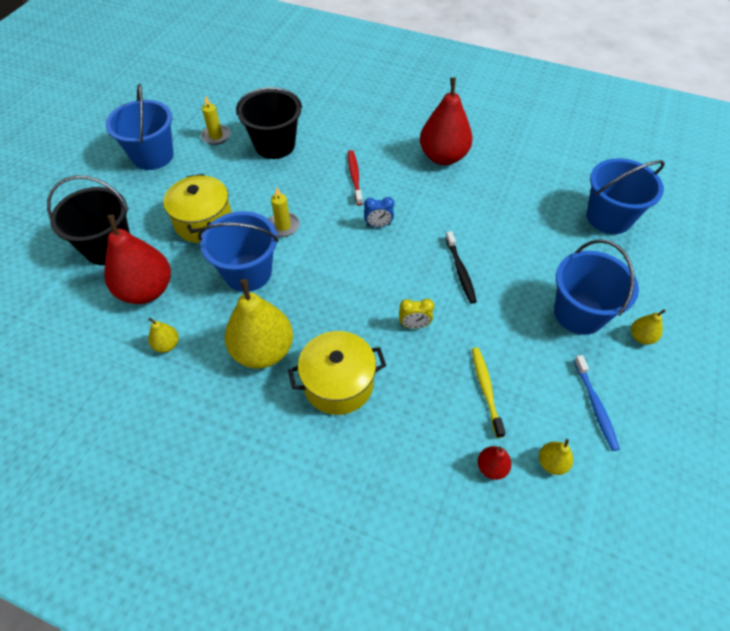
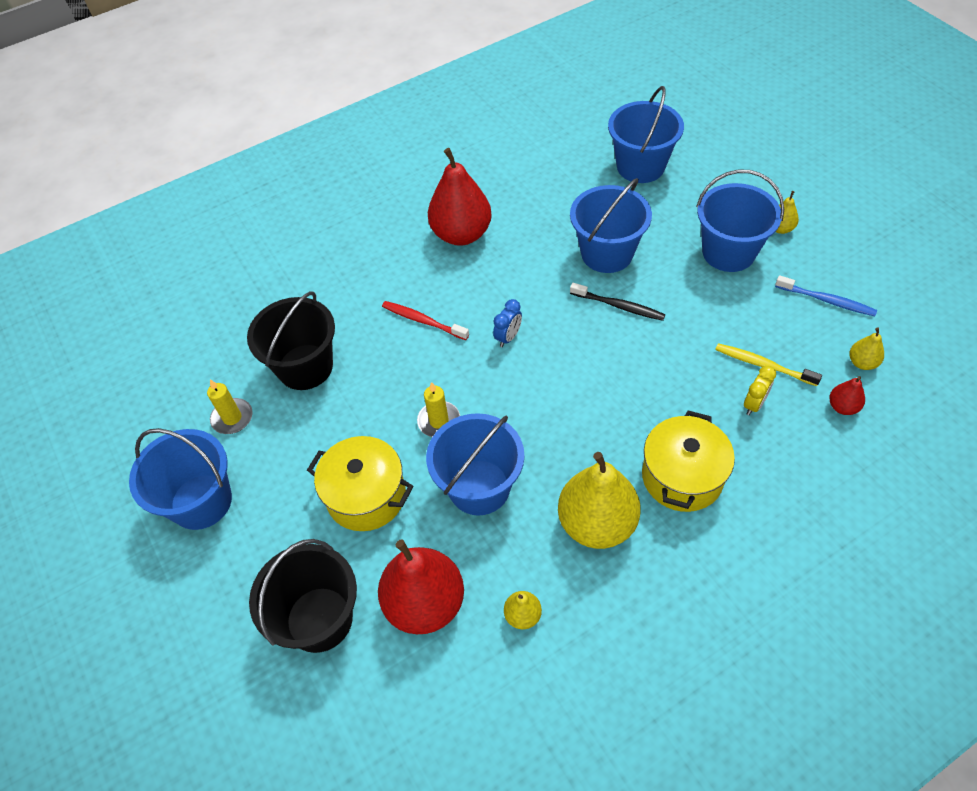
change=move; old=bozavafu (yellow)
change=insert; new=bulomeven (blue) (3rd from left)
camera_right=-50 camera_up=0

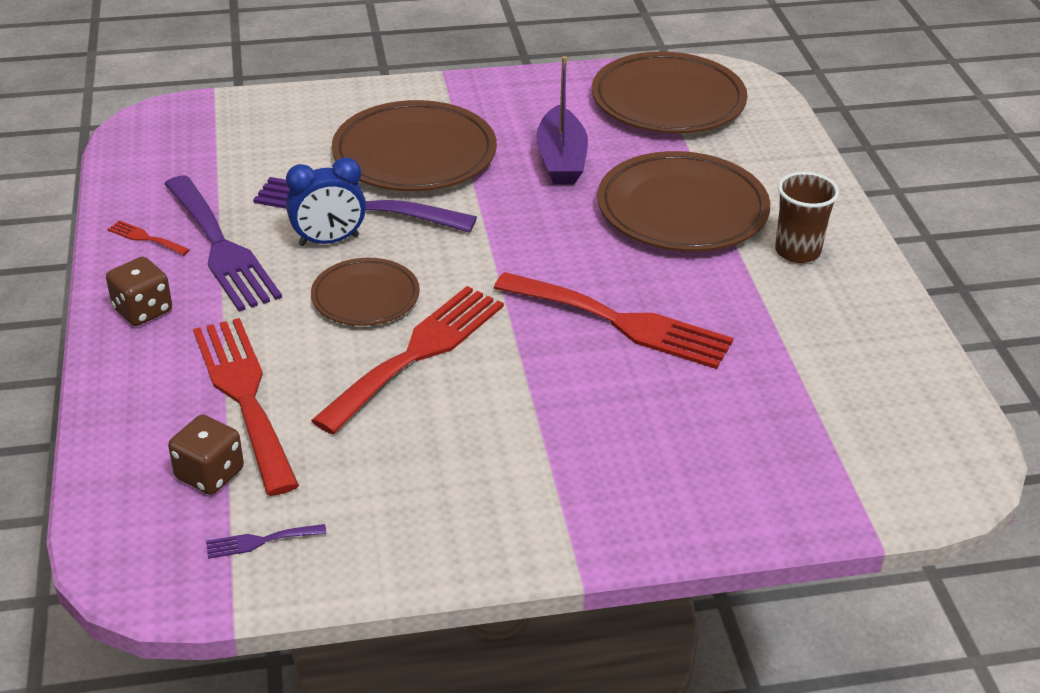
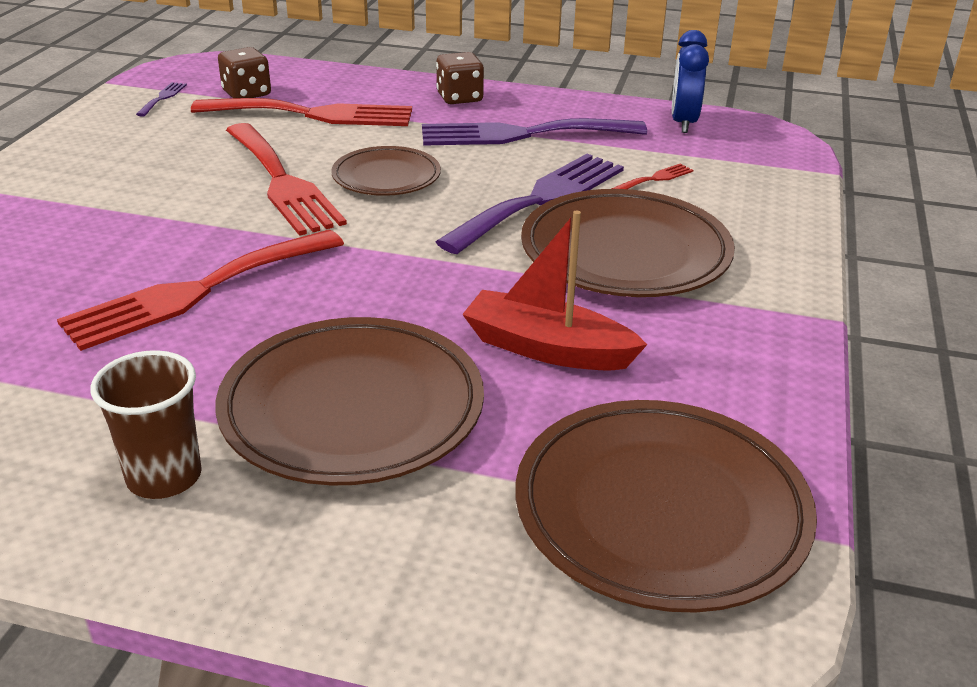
change=recolor; old=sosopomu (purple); new=sosopomu (red)
change=move; old=bozavafu (blue)
change=move; old=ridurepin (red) (1st from left in the first image); new=ridurepin (red) (4th from left)
camera_right=115 camera_up=-5

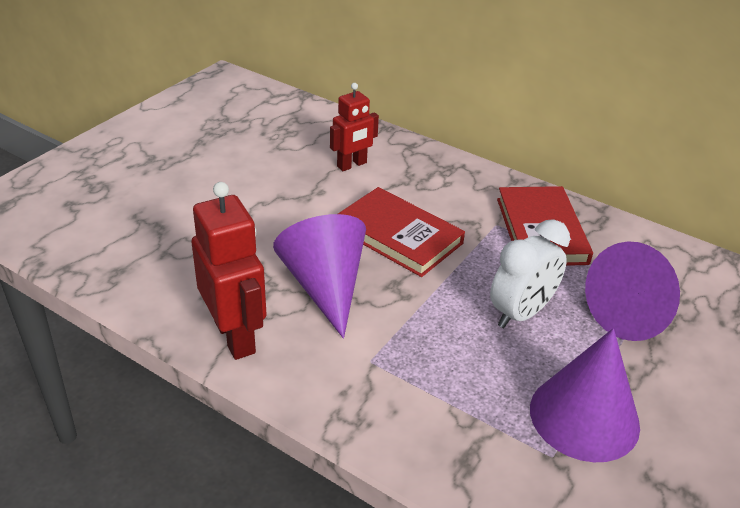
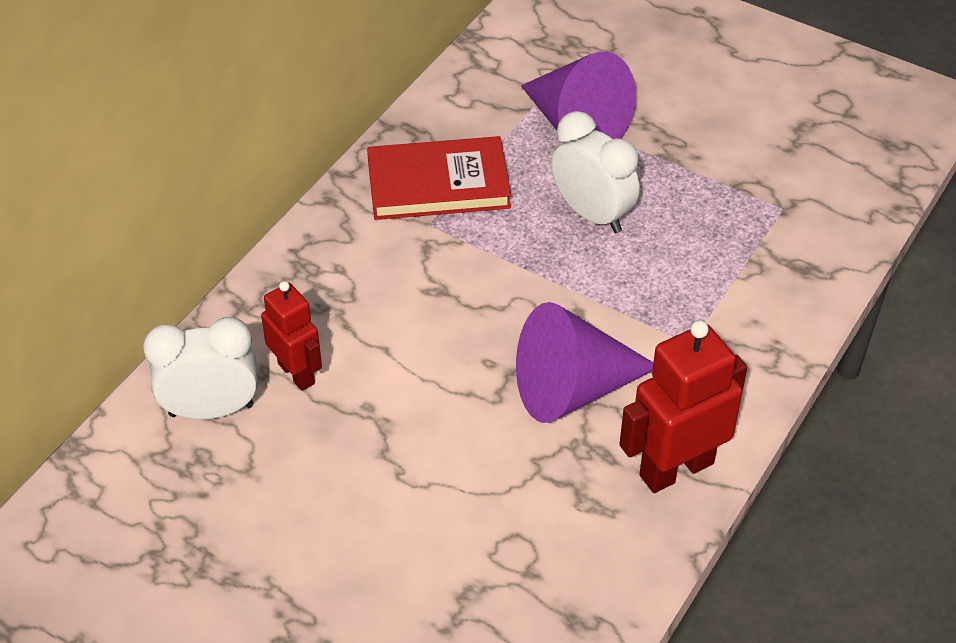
change=delete; old=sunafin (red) (1st from left)
change=delete; old=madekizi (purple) (2nd from left)
change=insert; new=bozavafu (white) (1st from left)
camera_right=-90 camera_up=10

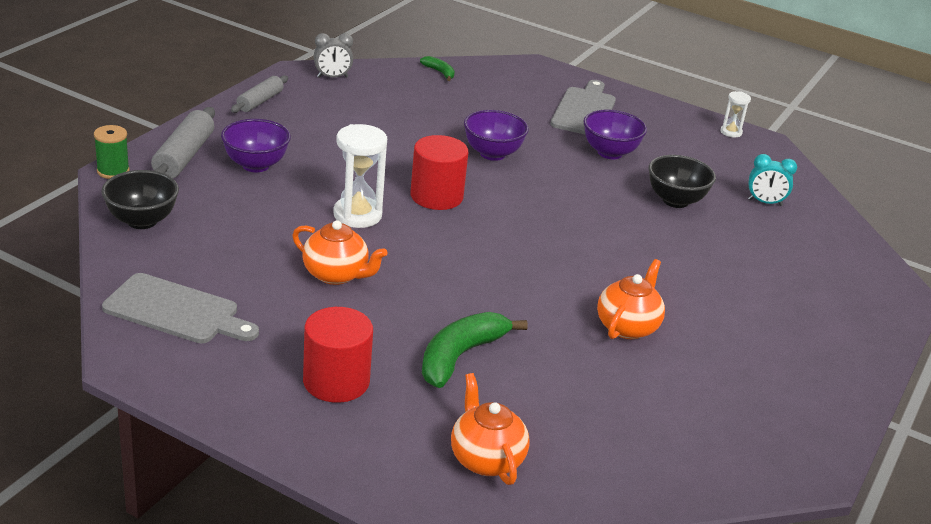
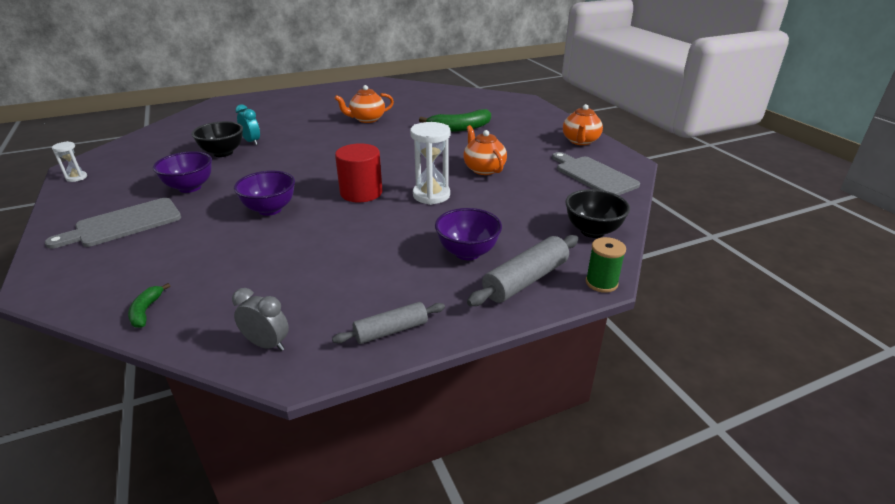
change=move; old=bozavafu (turquoise)
change=delete; old=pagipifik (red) (1st from left)
change=move; old=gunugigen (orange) (2nd from left in the first image); new=gunugigen (orange) (3rd from left)
camera_right=-140 camera_up=0

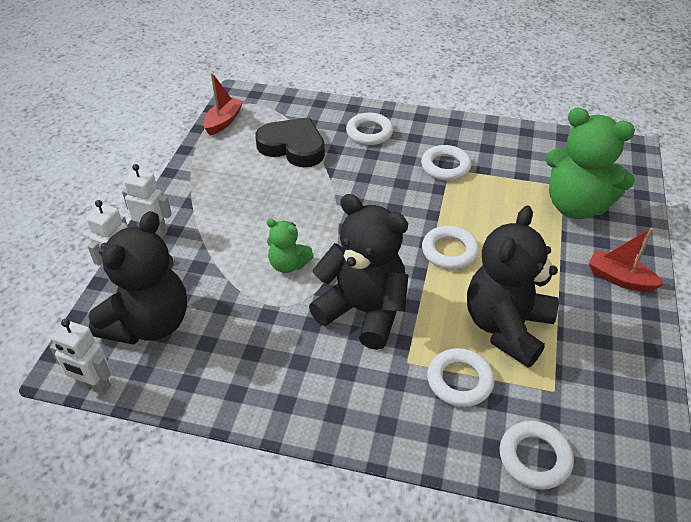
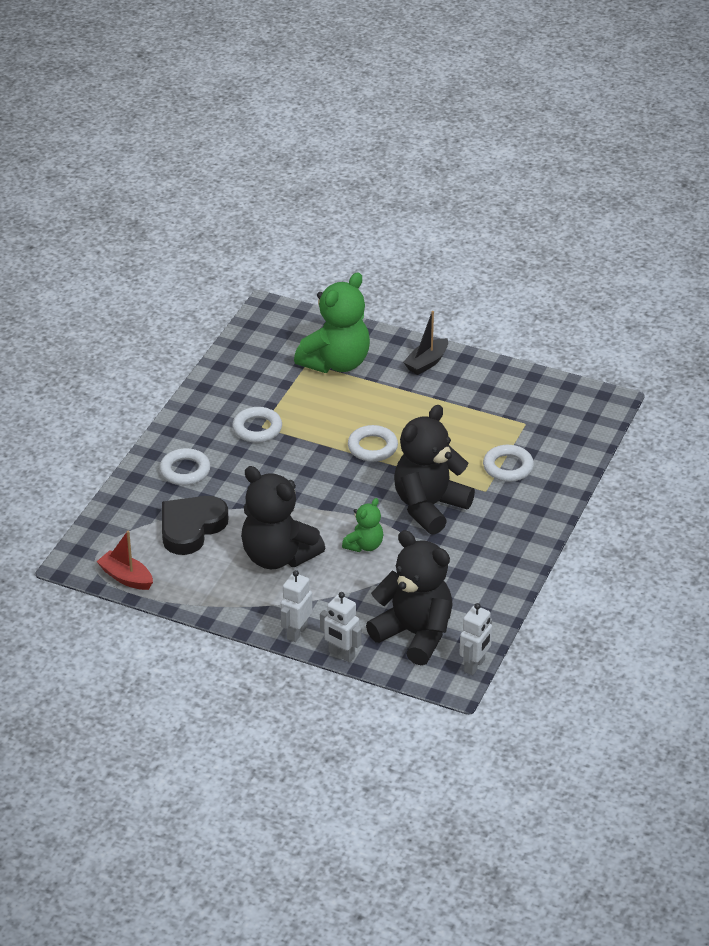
change=move; old=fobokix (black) (3rd from left in the first image); new=fobokix (black) (1st from left)
change=recolor; old=sosopomu (red) (2nd from left); new=sosopomu (black)
change=delete; old=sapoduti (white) (5th from left)
camera_right=-80 camera_up=-5

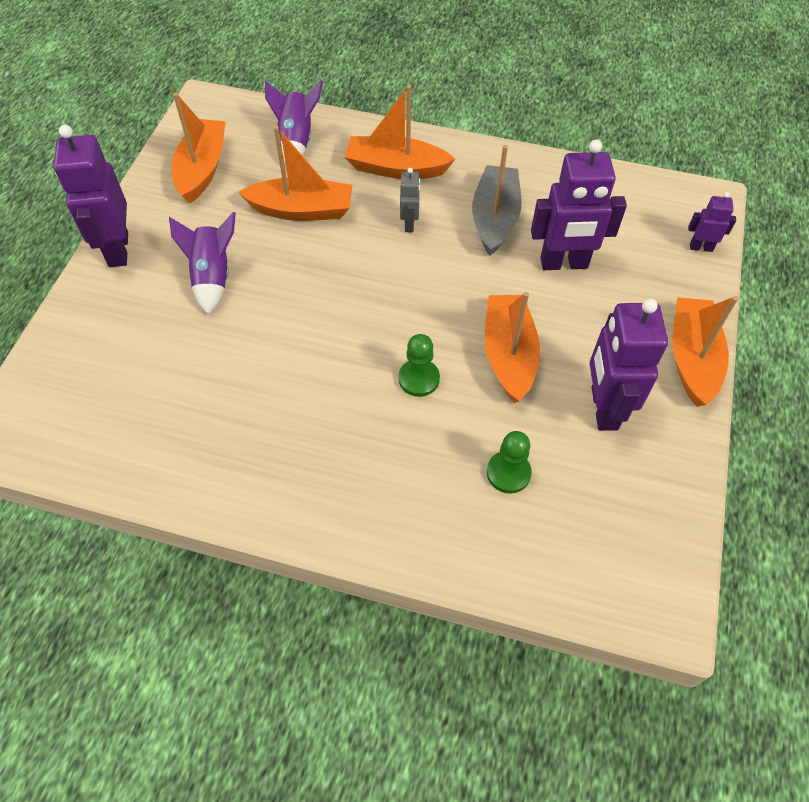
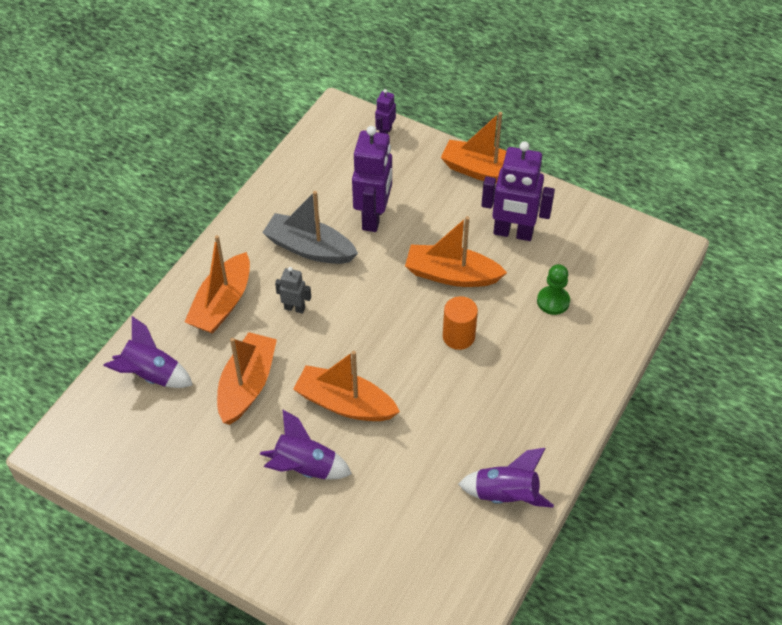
change=move; old=sosopomu (orange) (1st from left in the first image); new=sosopomu (orange) (3rd from left)
change=delete; old=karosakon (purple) (1st from left)
change=replace; old=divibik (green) (1st from left); new=pagipifik (orange)
change=insert; new=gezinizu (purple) (3rd from left)
camera_right=-75 camera_up=-5

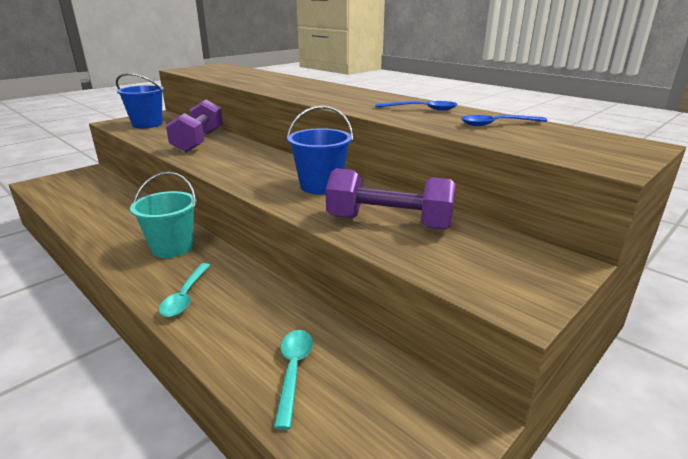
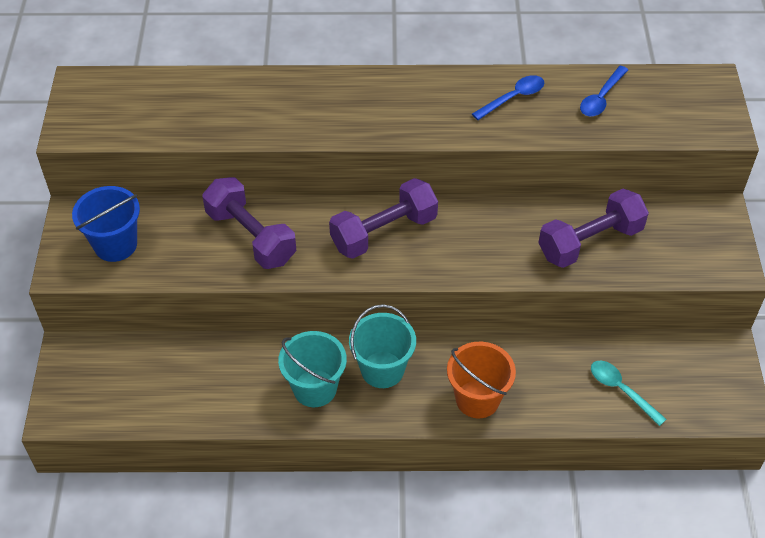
change=delete; old=bulomeven (blue) (2nd from left)
change=replace; old=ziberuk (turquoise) (1st from left); new=bulomeven (orange)
change=insert; new=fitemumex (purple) (2nd from left)
change=insert; new=bulomeven (turquoise) (1st from left)
camera_right=-45 camera_up=25

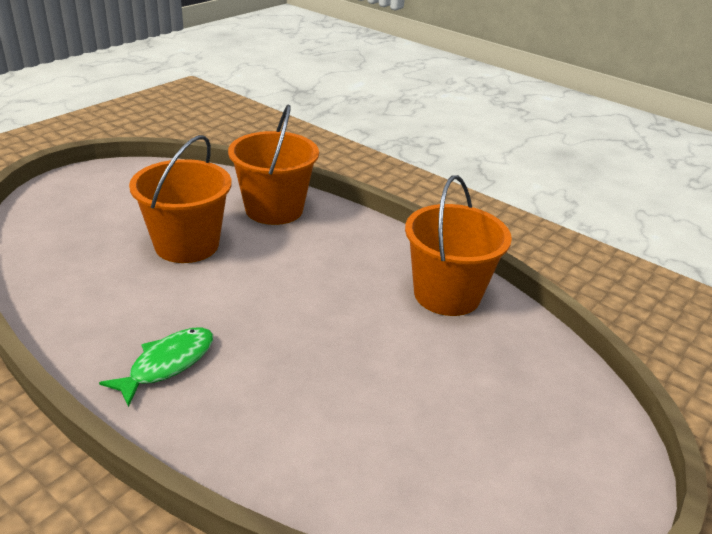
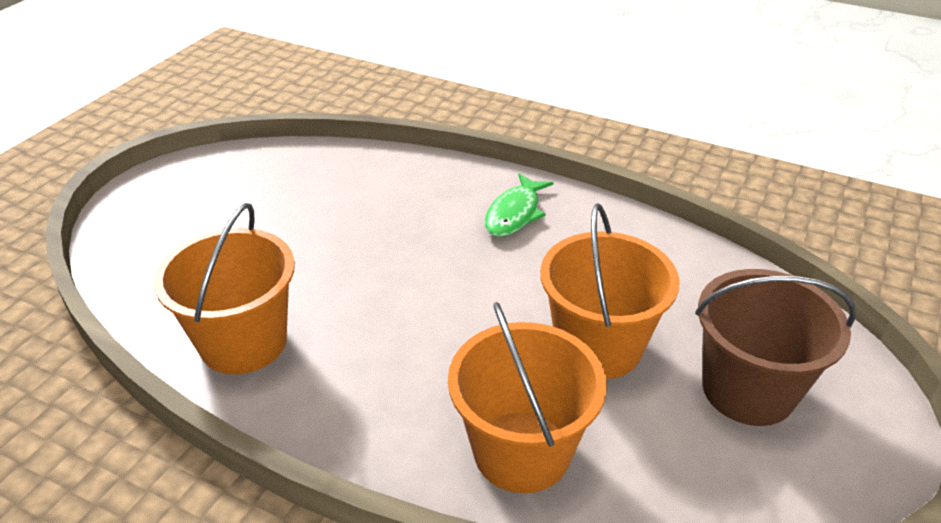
change=insert; new=bulomeven (brown)
camera_right=170 camera_up=5

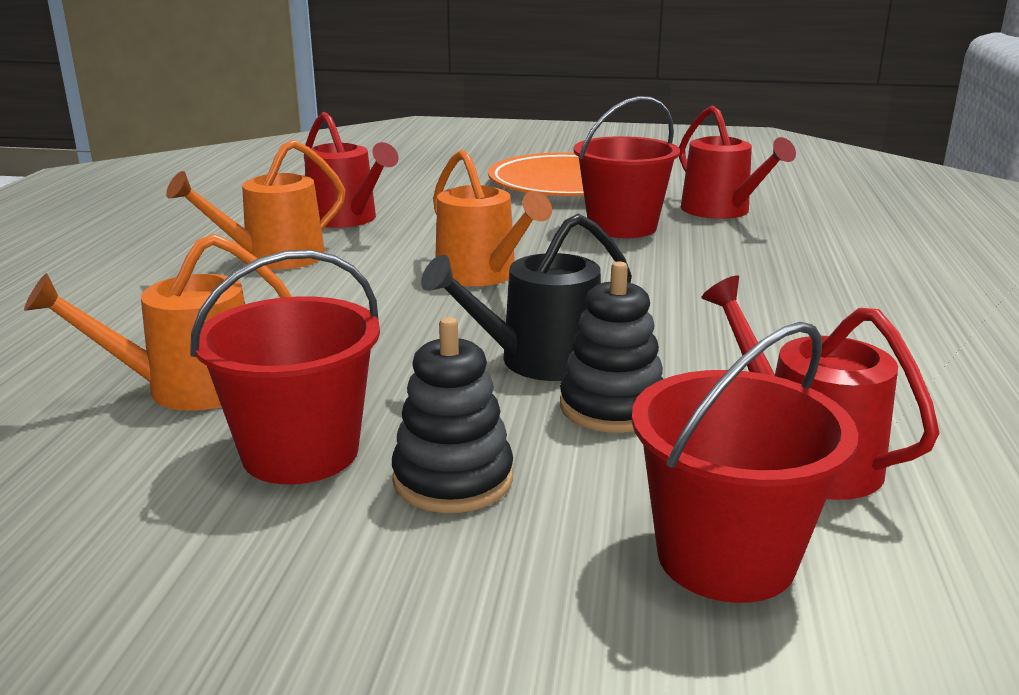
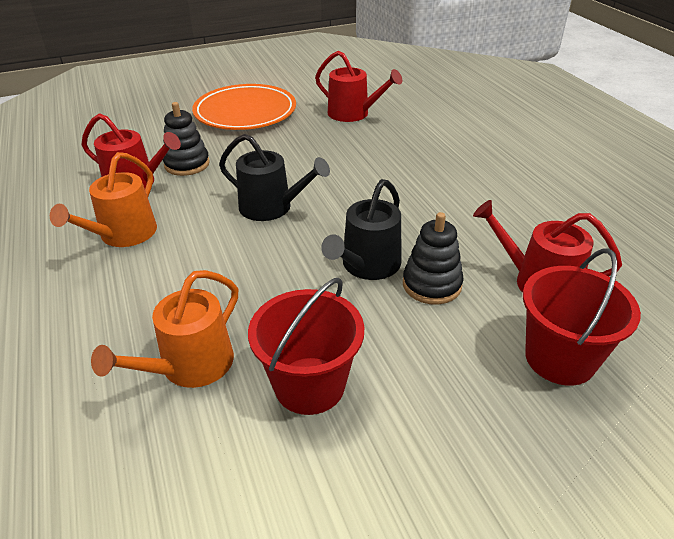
change=delete; old=bulomeven (red) (2nd from left)
change=recolor; old=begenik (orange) (3rd from left); new=begenik (black) (1st from left)
change=move; old=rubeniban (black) (1st from left)
camera_right=-30 camera_up=15

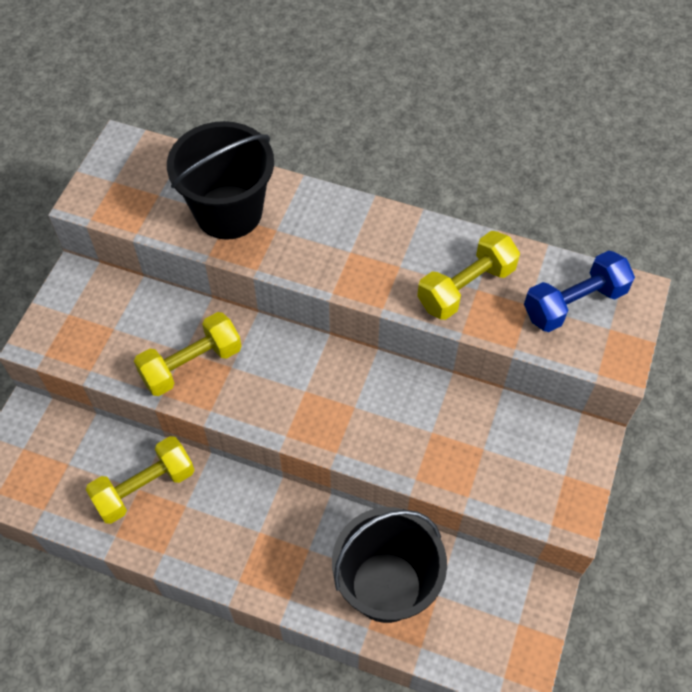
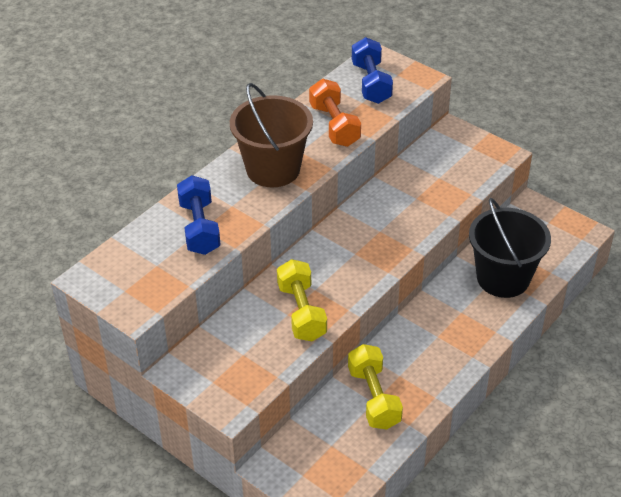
change=replace; old=bulomeven (black) (1st from left); new=fitemumex (blue) (1st from left)
change=recolor; old=fitemumex (yellow) (3rd from left); new=fitemumex (orange)
change=insert; new=bulomeven (brown)
camera_right=-70 camera_up=-15

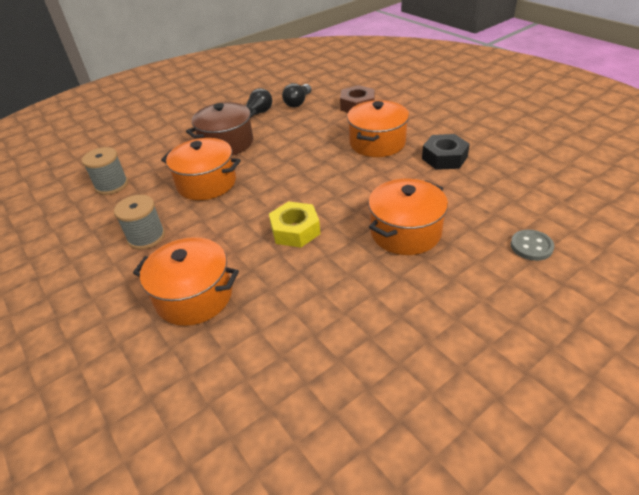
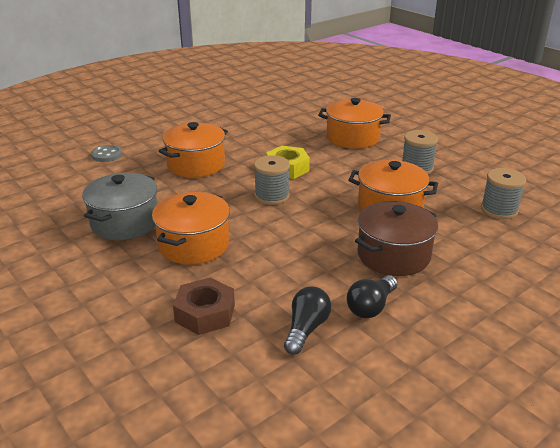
change=replace; old=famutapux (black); new=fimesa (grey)
change=insert; new=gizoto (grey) (1st from left)
camera_right=175 camera_up=-10

